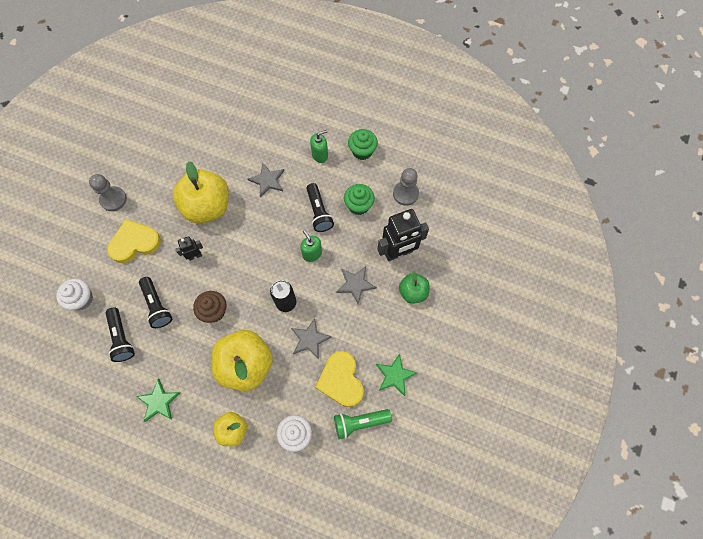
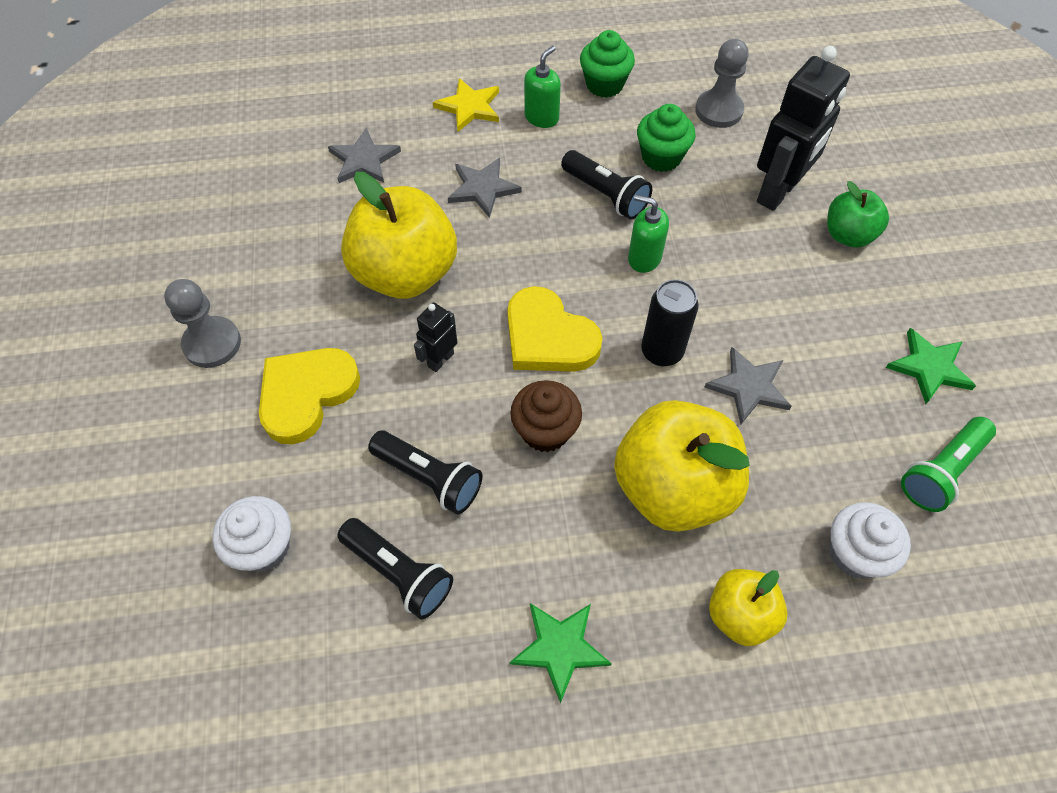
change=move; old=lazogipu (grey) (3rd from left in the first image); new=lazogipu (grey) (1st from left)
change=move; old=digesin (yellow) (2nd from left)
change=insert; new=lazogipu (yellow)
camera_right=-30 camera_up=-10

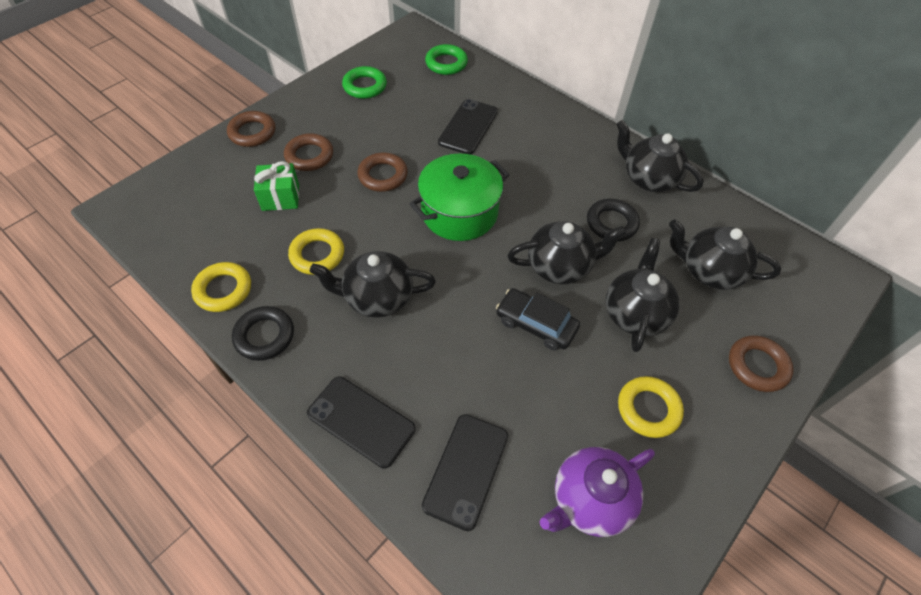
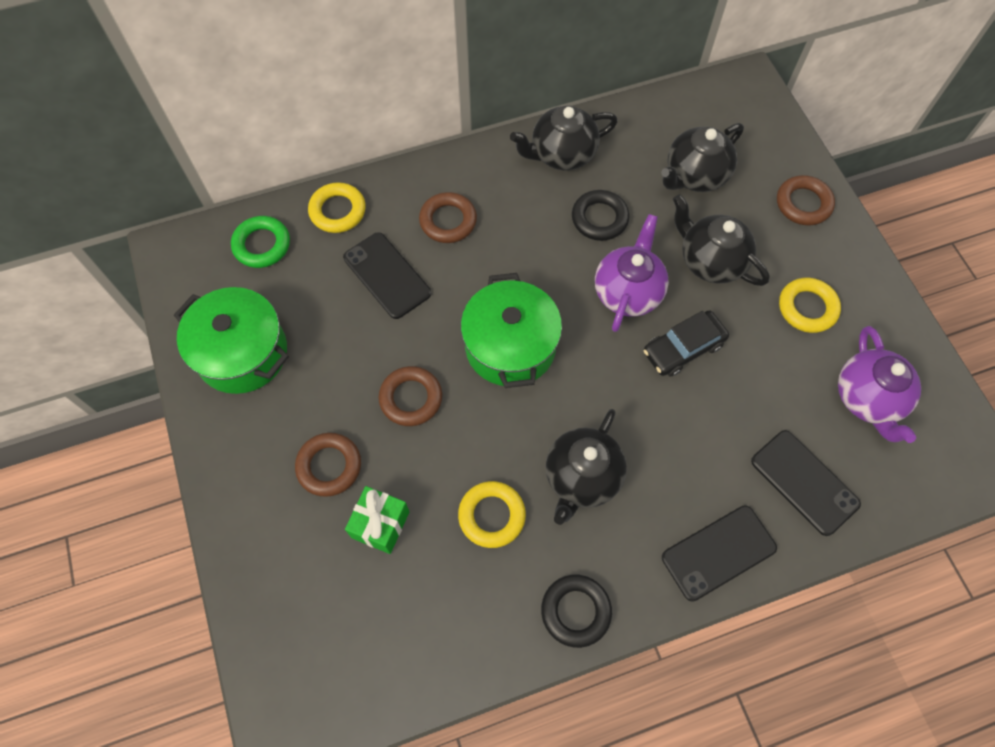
change=replace; old=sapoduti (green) (1st from left); new=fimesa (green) (1st from left)
change=move; old=sapoduti (brown) (1st from left in the first image); new=sapoduti (brown) (3rd from left)
change=recolor; old=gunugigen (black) (2nd from left); new=gunugigen (purple) (1st from left)
change=move; old=sapoduti (yellow) (1st from left)
camera_right=-60 camera_up=10

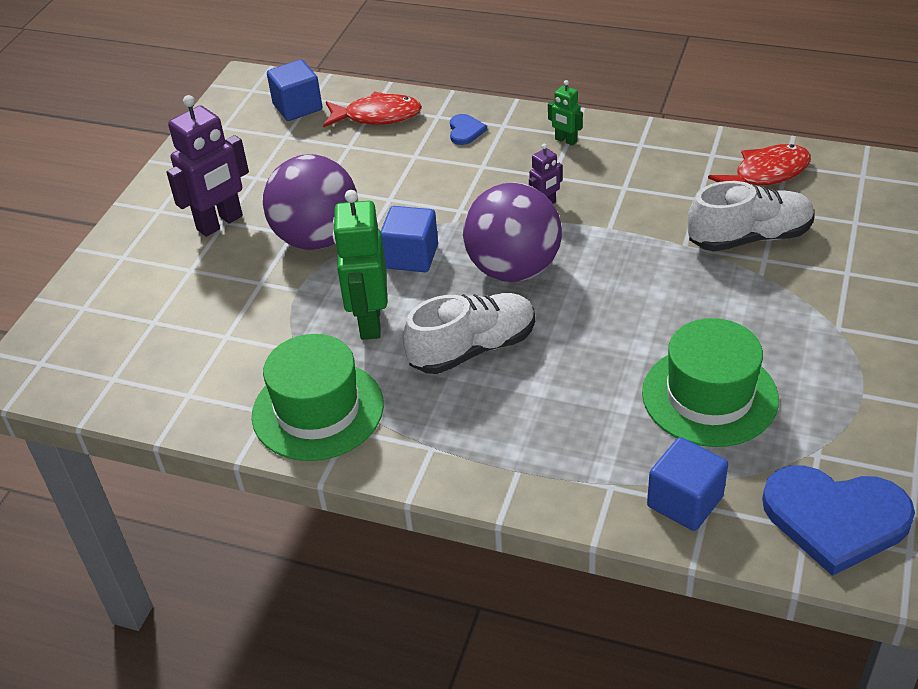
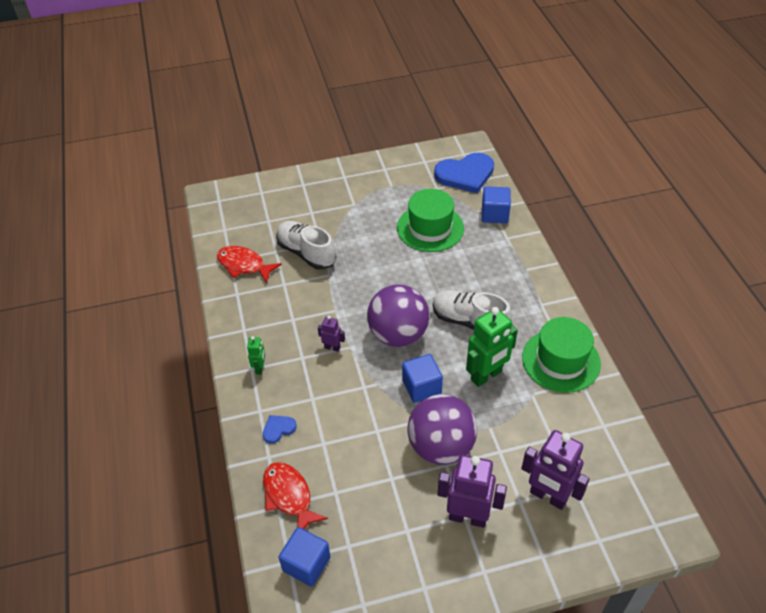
change=rotate; old=digesin (blue) (2nd from left); degrees=90
change=insert; new=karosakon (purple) (3rd from left)
camera_right=-125 camera_up=5

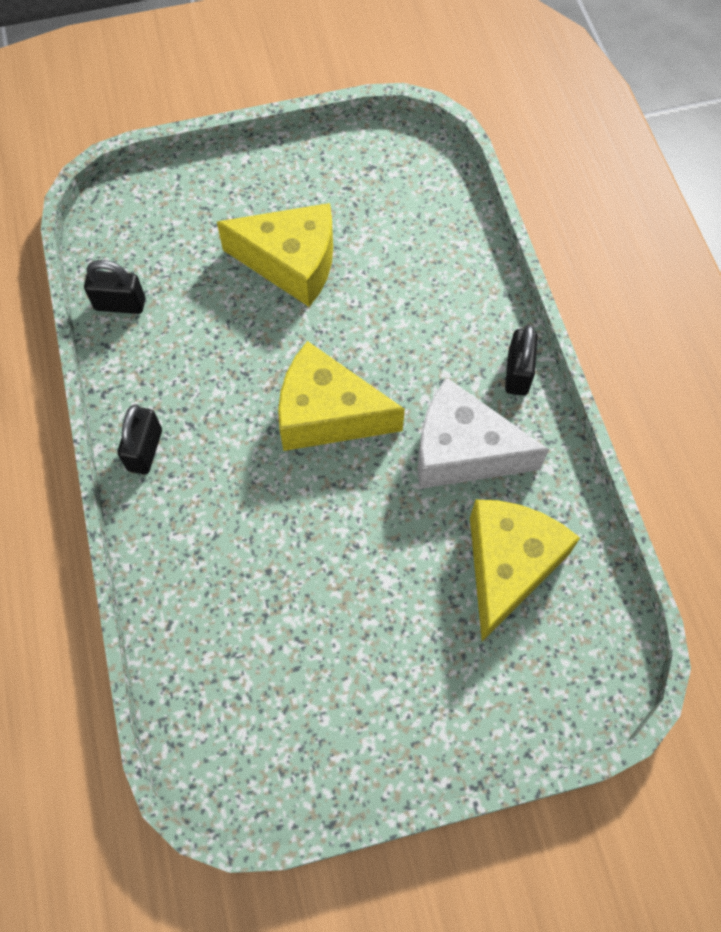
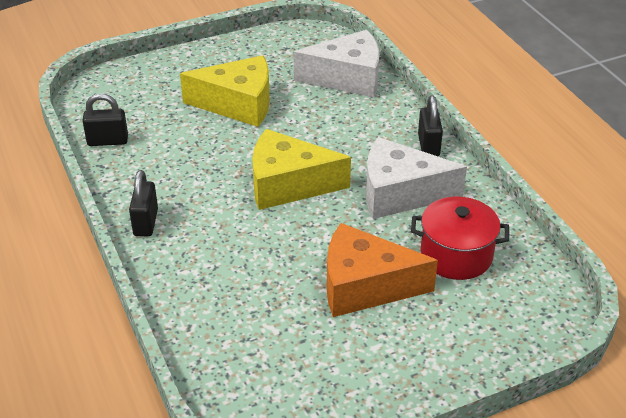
change=replace; old=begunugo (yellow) (3rd from left); new=fimesa (red)
change=insert; new=begunugo (white) (1st from left)
change=insert; new=begunugo (orange)
camera_right=-10 camera_up=-25

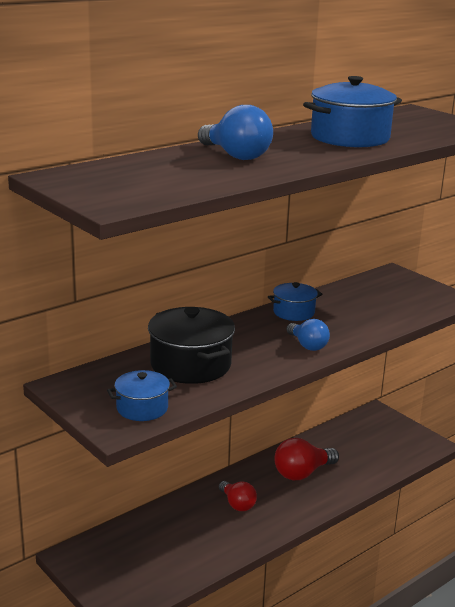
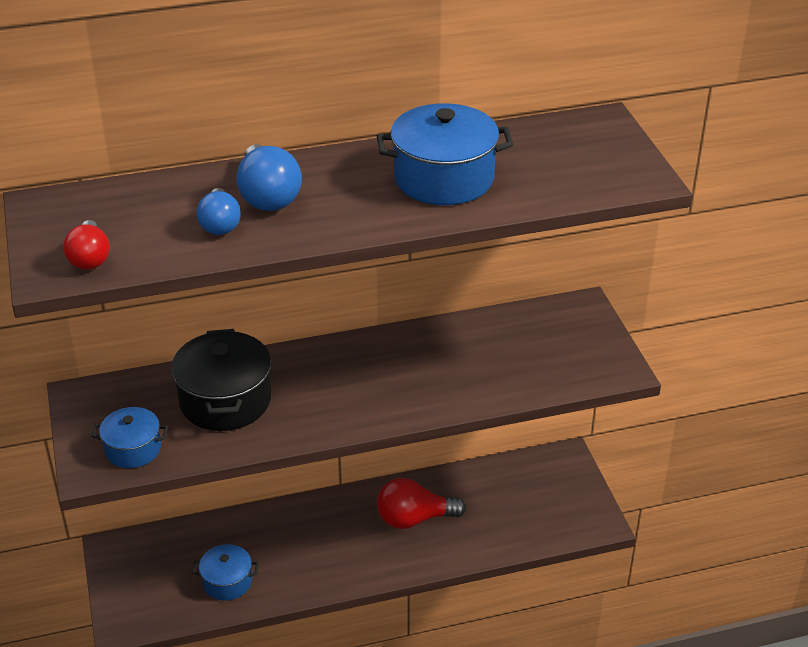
change=move; old=fimesa (blue) (2nd from left)
change=move; old=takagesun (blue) (2nd from left in the first image); new=takagesun (blue) (1st from left)
change=move; old=takagesun (red) (1st from left)
camera_right=25 camera_up=15

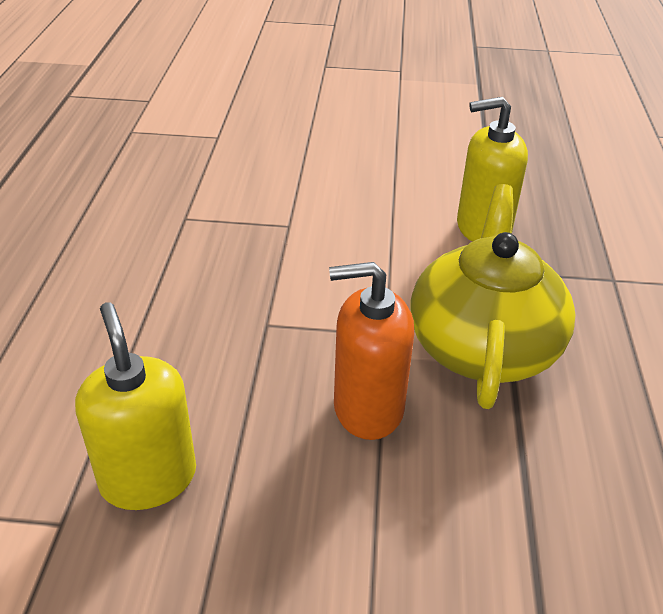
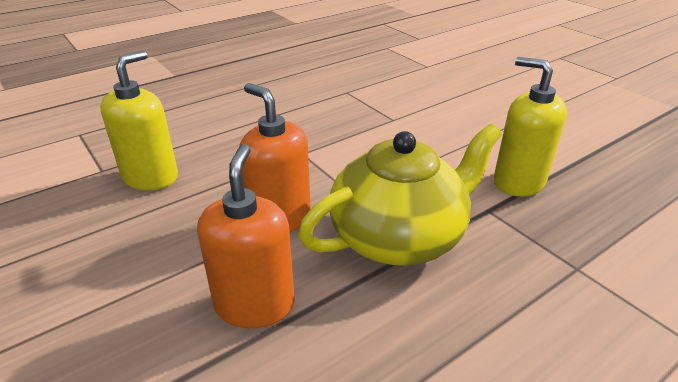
change=insert; new=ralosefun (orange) (1st from left)
camera_right=50 camera_up=-5

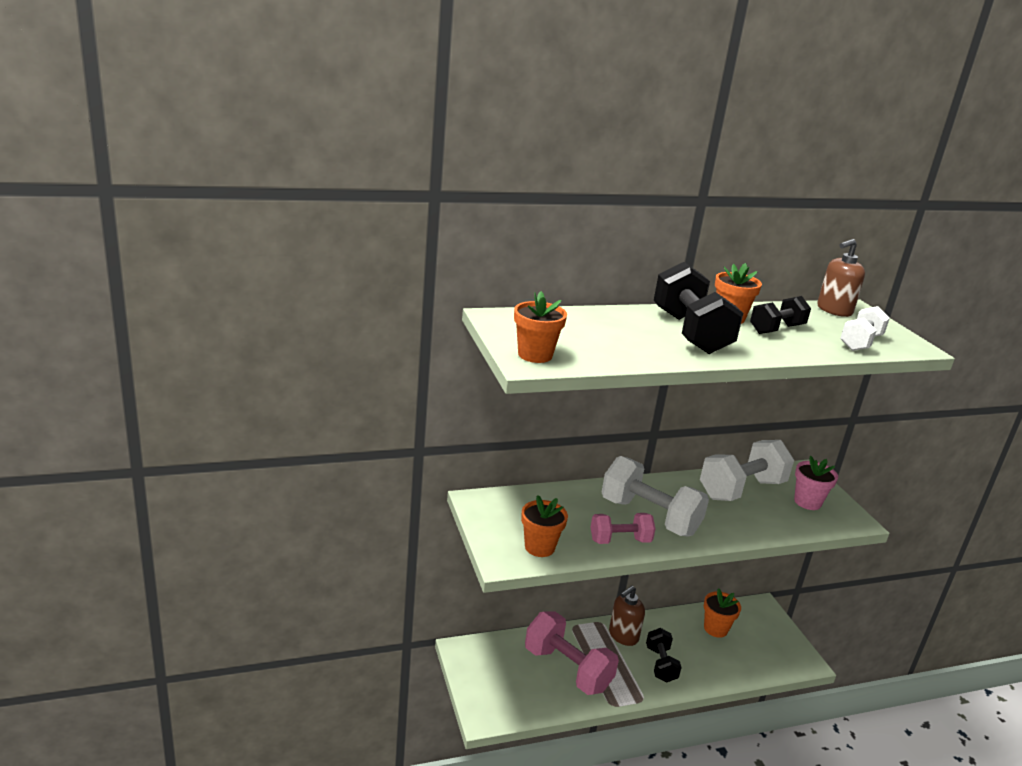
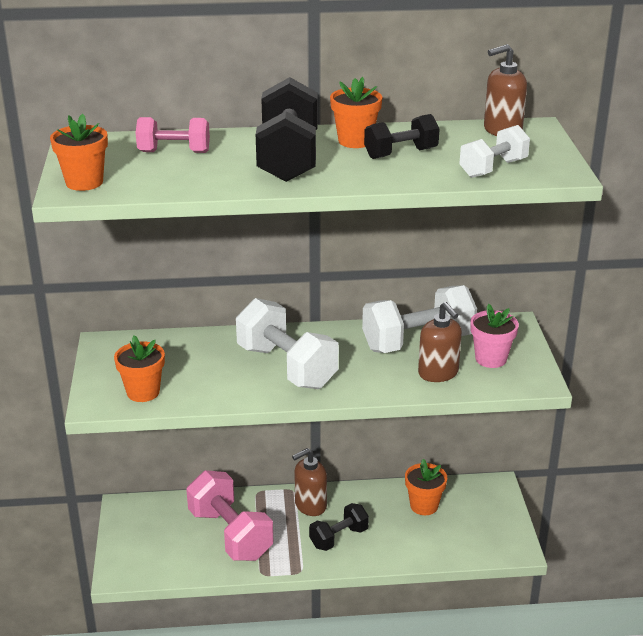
change=move; old=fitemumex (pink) (2nd from left in the first image); new=fitemumex (pink) (1st from left)
change=rotate; old=fitemumex (black) (1st from left in the first image); degrees=45
change=insert; new=ralosefun (brown) (2nd from left)
camera_right=15 camera_up=5

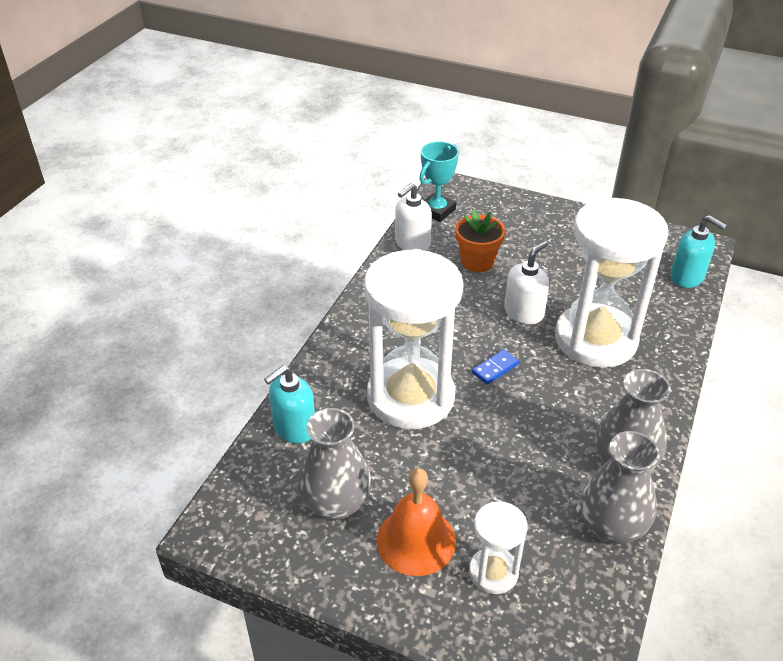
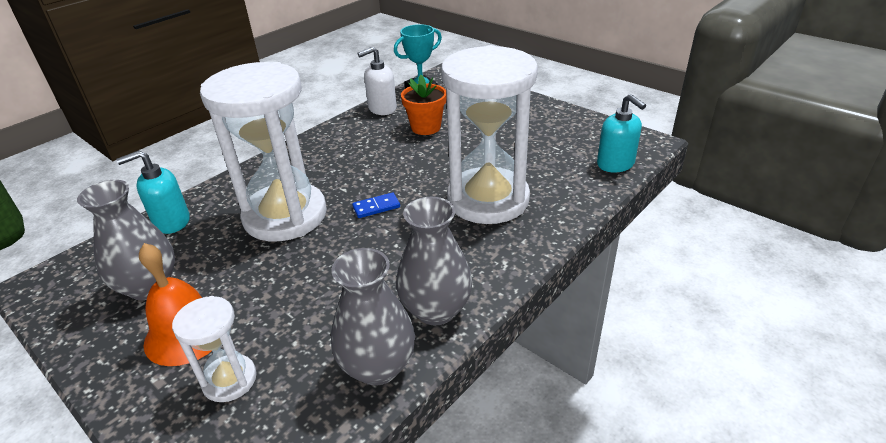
change=delete; old=ralosefun (white) (2nd from left)
camera_right=20 camera_up=-5

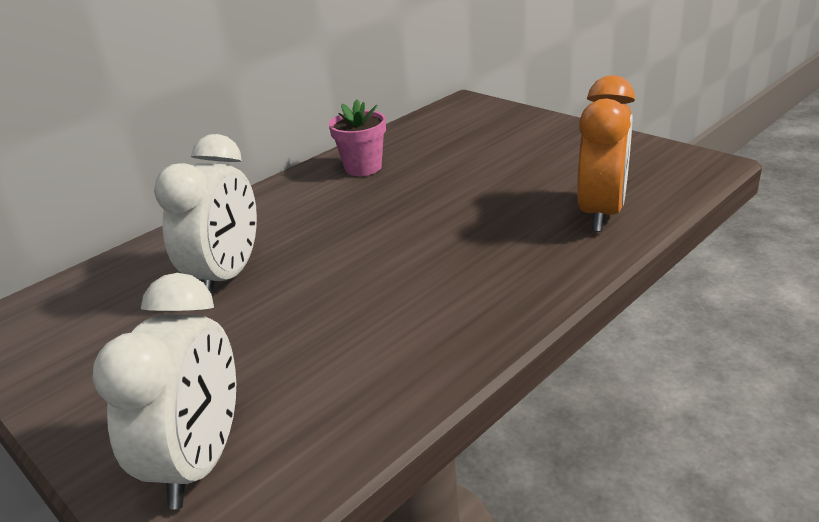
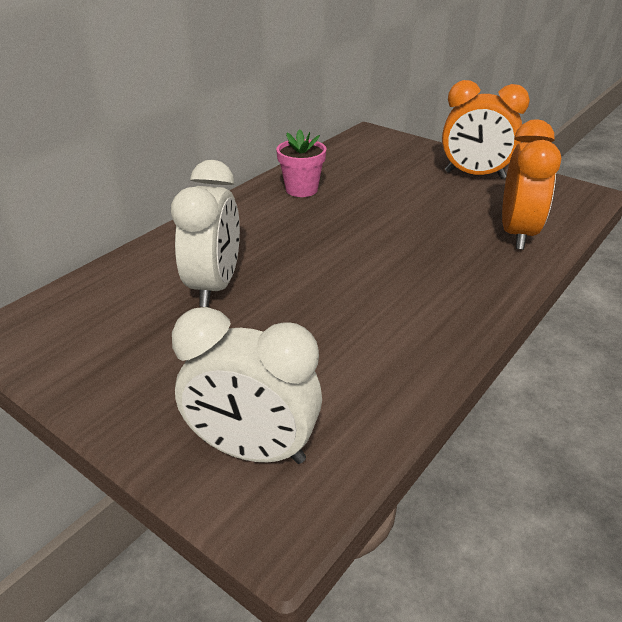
change=rotate; old=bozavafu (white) (1st from left in the first image); degrees=105
change=insert; new=bozavafu (orange) (1st from left)
camera_right=-10 camera_up=5

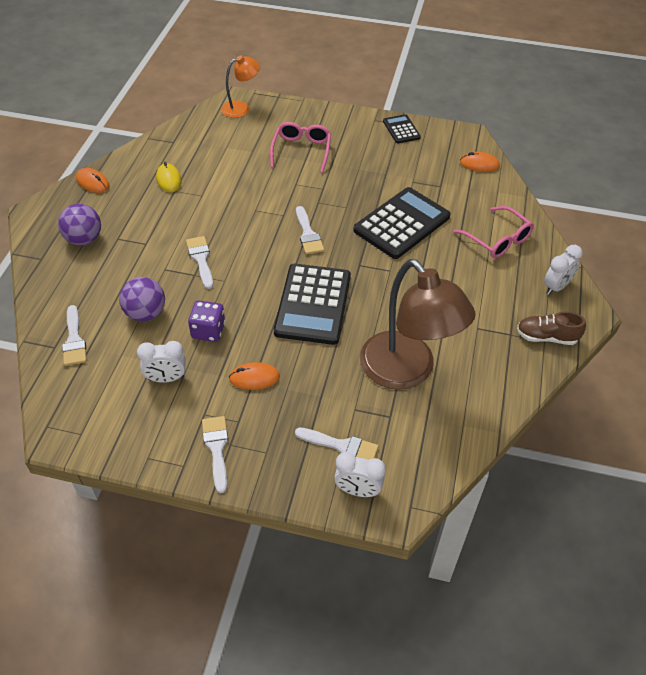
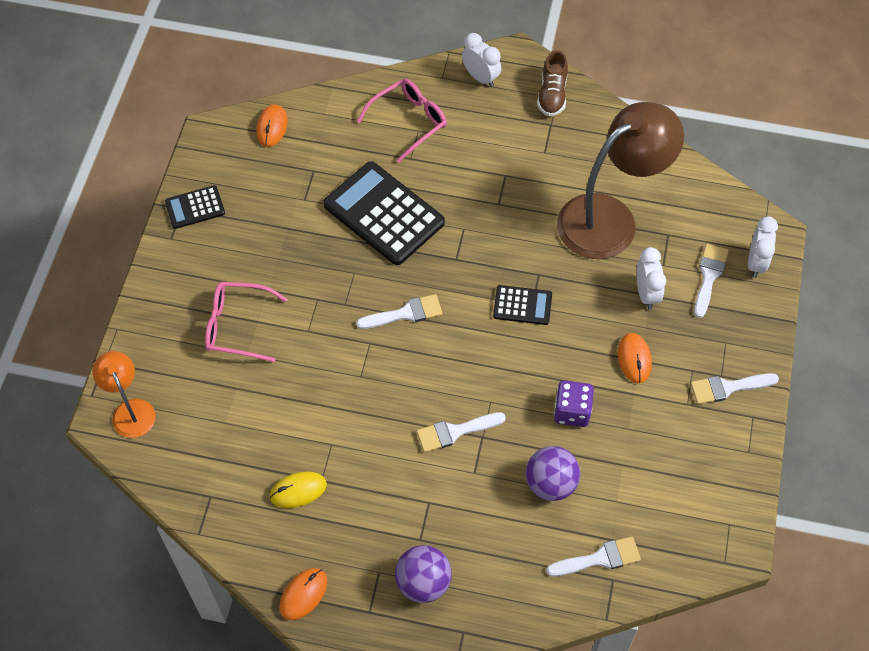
change=resize; old=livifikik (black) (1st from left in the first image); factor=0.51
change=move; old=bozavafu (white) (1st from left in the first image); new=bozavafu (white) (2nd from left)
camera_right=-90 camera_up=10

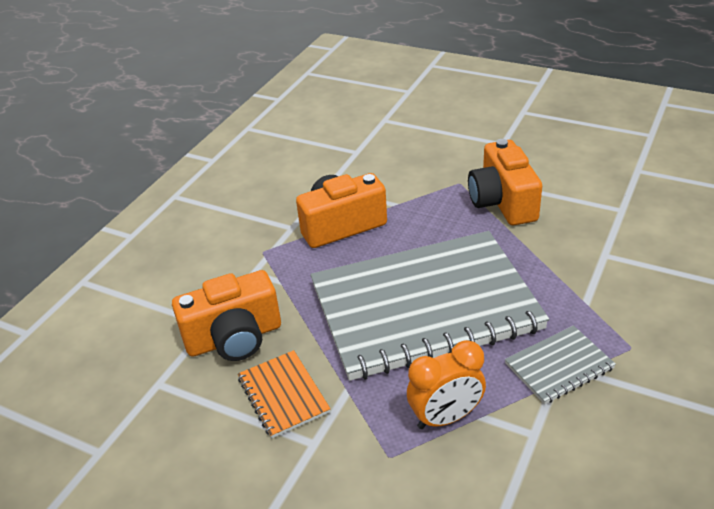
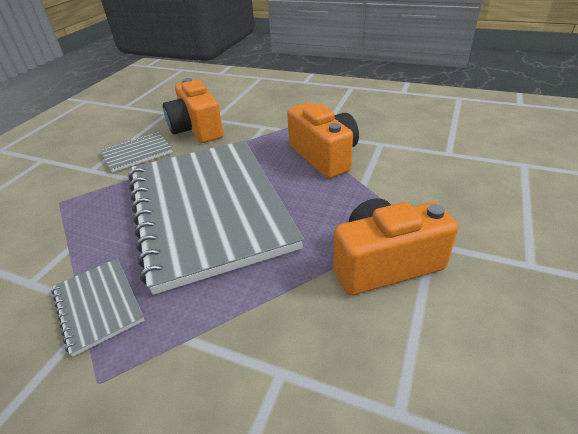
change=delete; old=bozavafu (orange)
change=recolor; old=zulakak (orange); new=zulakak (grey) (2nd from left)
camera_right=85 camera_up=0

